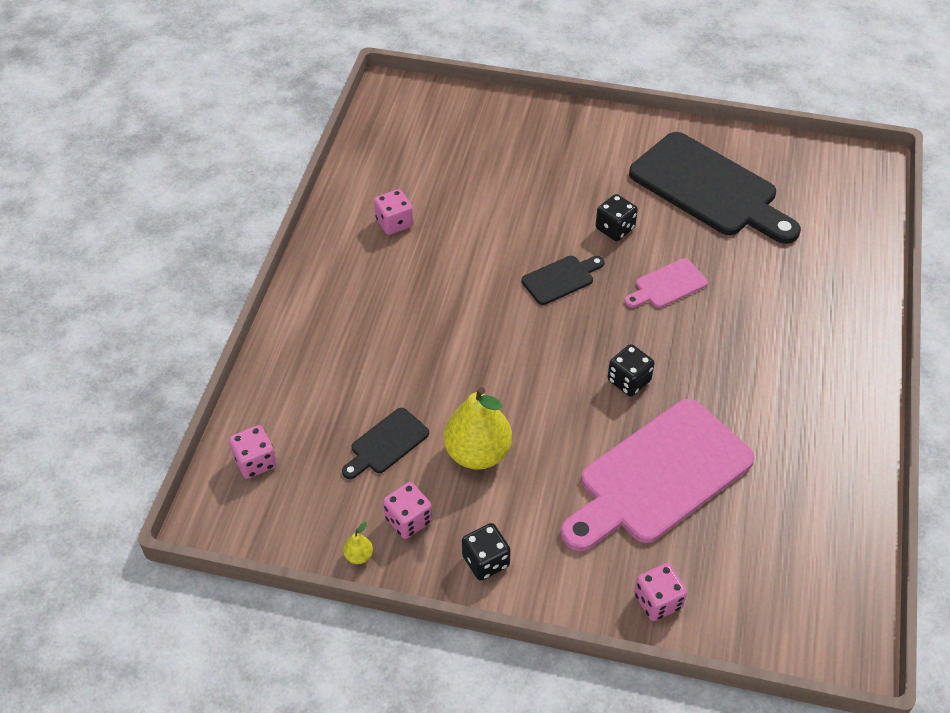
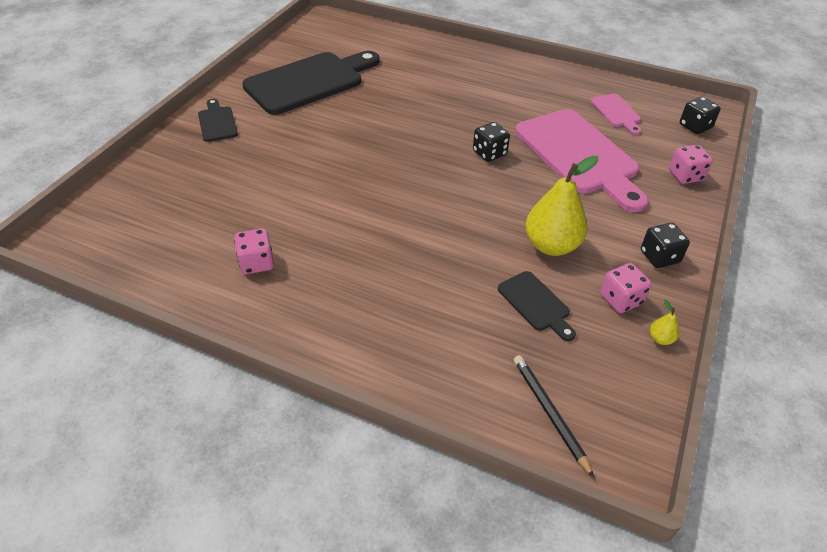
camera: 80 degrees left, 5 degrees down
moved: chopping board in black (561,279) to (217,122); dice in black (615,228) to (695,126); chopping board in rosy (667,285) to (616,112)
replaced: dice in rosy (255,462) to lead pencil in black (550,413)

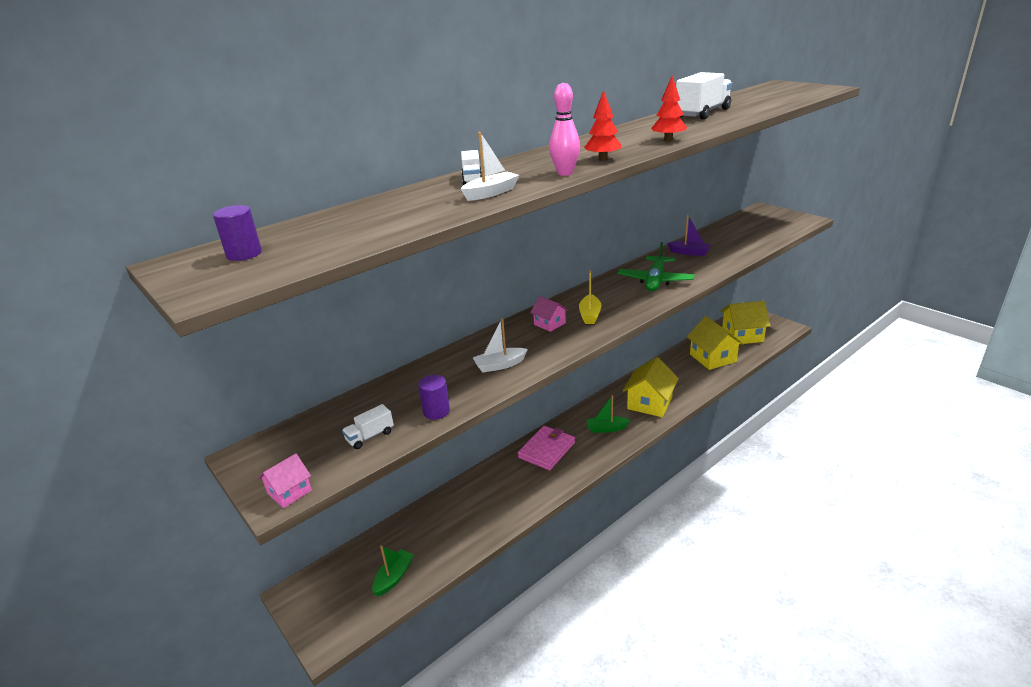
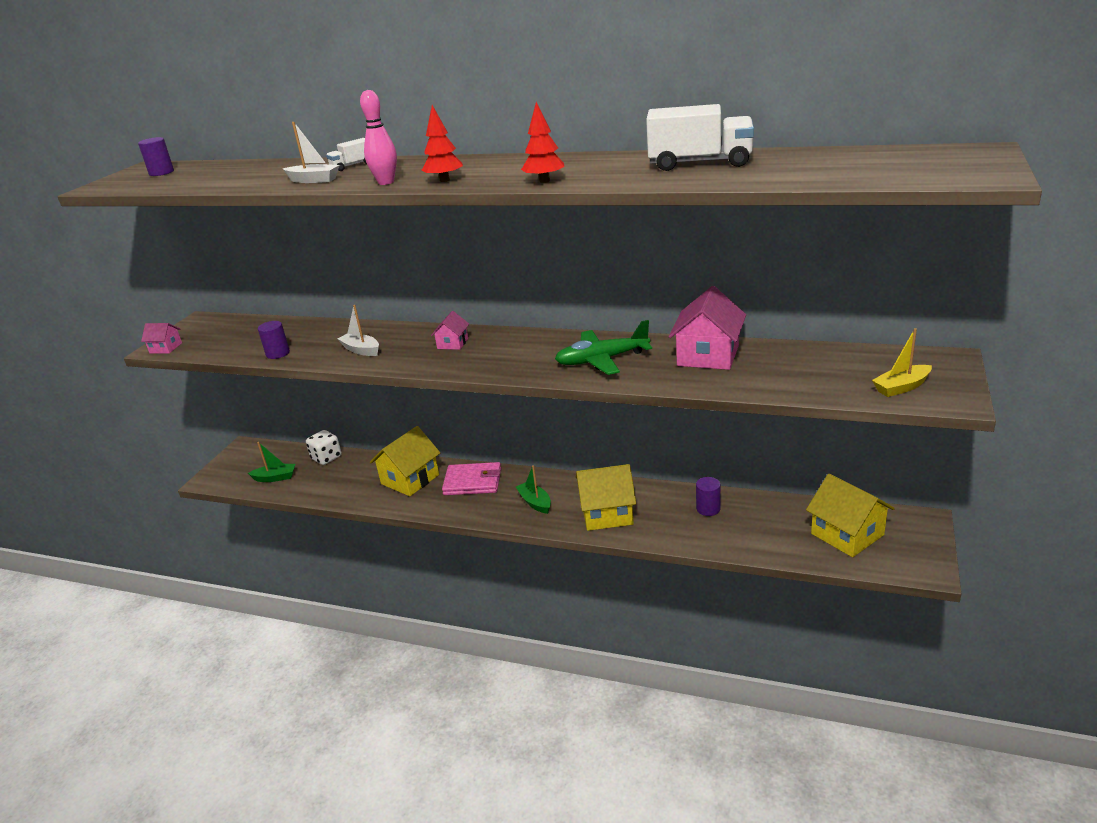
camera: 60 degrees right, 0 degrees up
removed: toy truck in snow-white (370,436)
added: dice in snow-white (326,458); cylinder shape in violet (708,509)
moved: boat in golden (590,315) to (901,387); cottage in golden (712,358) to (410,479)
replaced: boat in violet (689,253) to cottage in rosy (708,355)

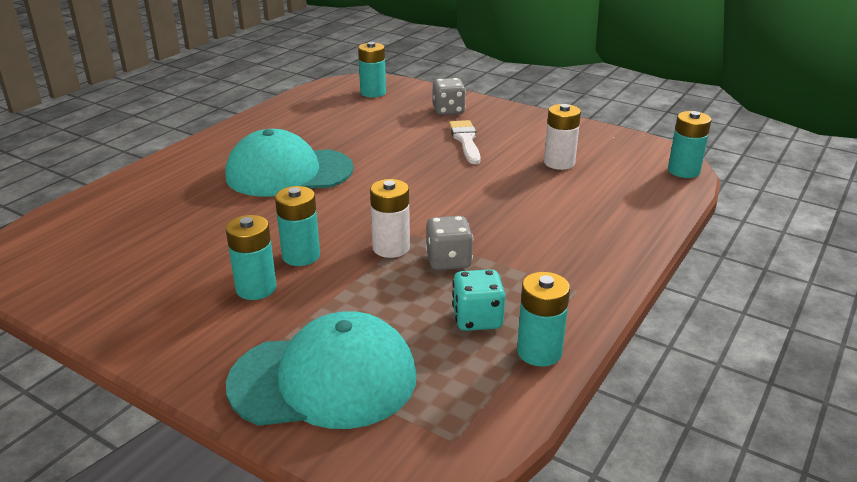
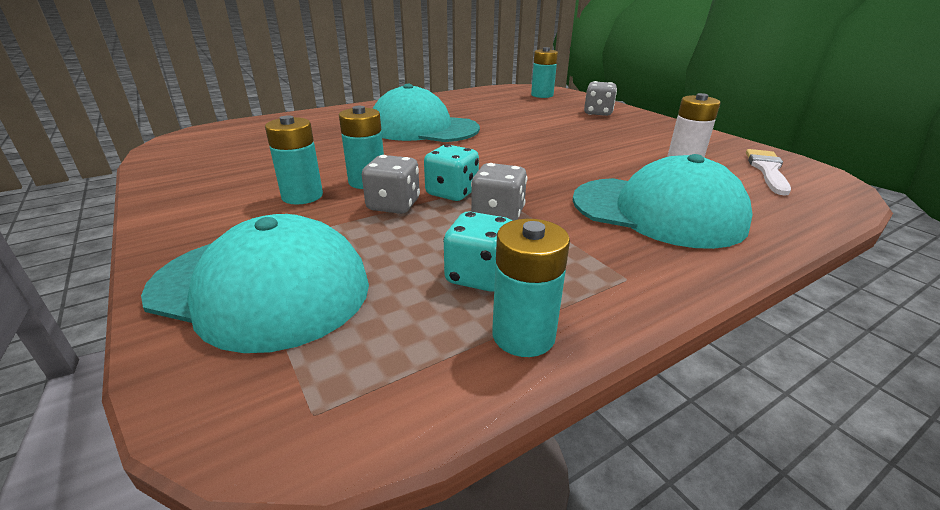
camera: 25 degrees right, 0 degrees up
removed: AA battery in aqua (683,171)
added: dice in grey (393,205); baseball cap in aqua (657,211)
moved: paint brush in snow-white (465,140) to (767,170)
replaced: AA battery in snow-white (391,248) to dice in aqua (452,193)

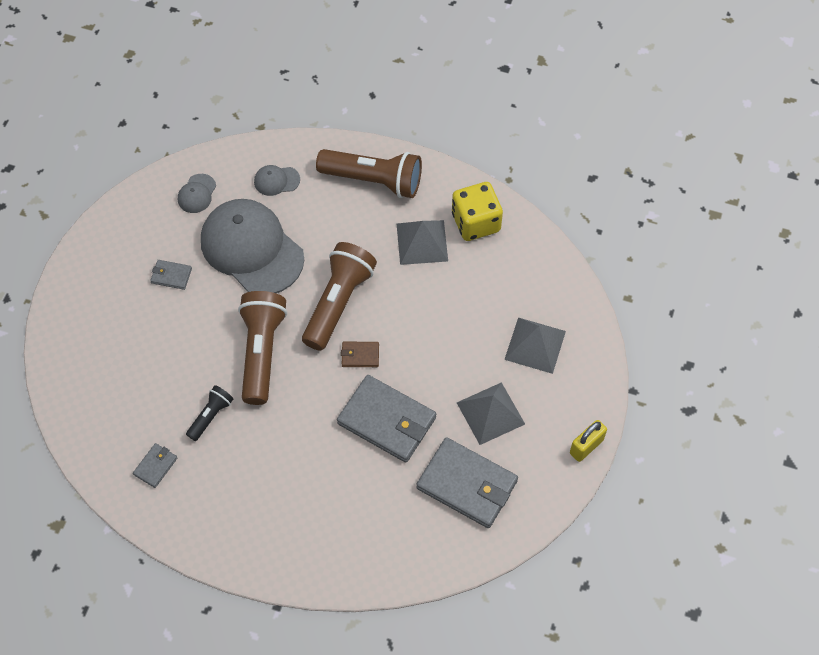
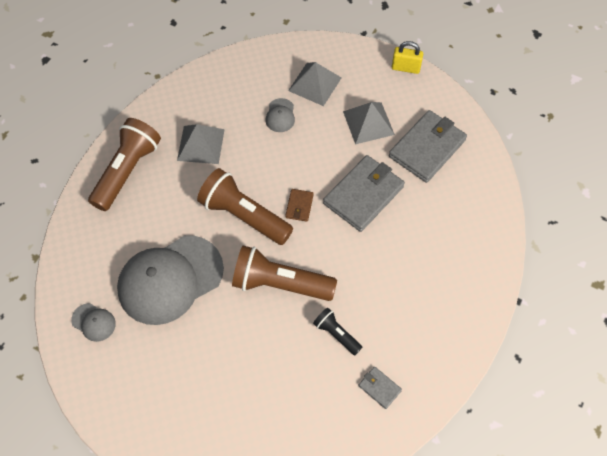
camera: 80 degrees left, 0 degrees up
removed: wallet in grey (171,275); dice in golden (475,222)
moved: baseball cap in grey (276,181) to (280,115)
turned: small lock in golden (586,446) = (405,68) 45 degrees counterclockwise

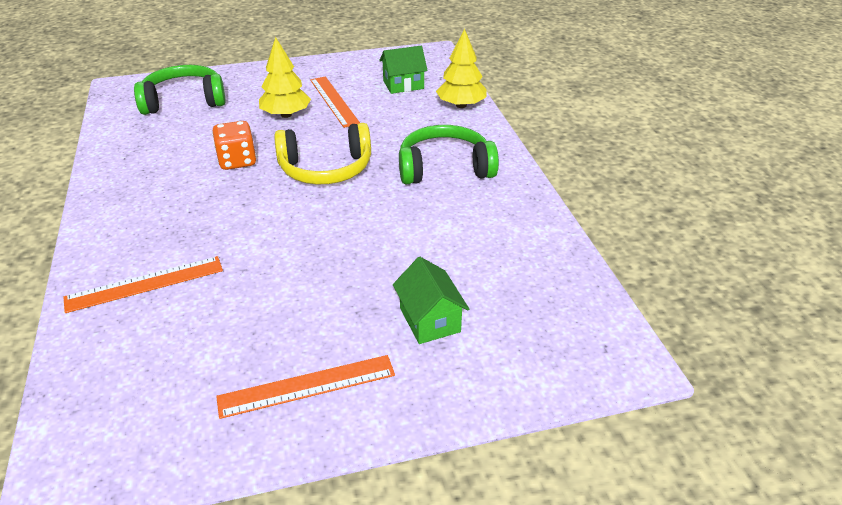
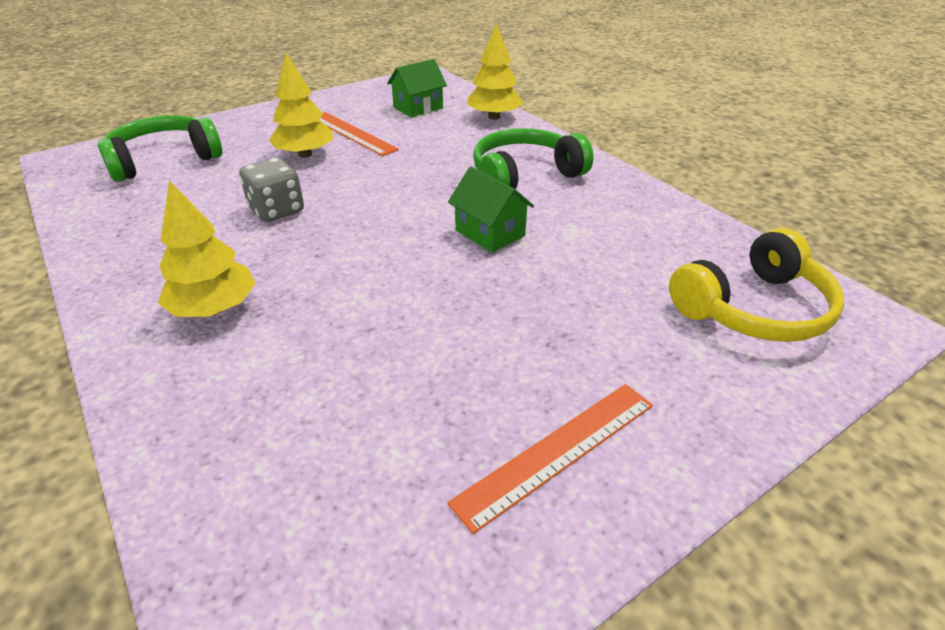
camera: 20 degrees left, 0 degrees up
removed: ruler in orange-coloured (145,284)
added: fir tree in golden (214,308)
moved: over-ear headphones in golden (326,168) to (753,308); cottage in leaf-green (430,320) to (490,233)
recoloured: dice in orange-coloured (237,161) to dice in grey (277,210)

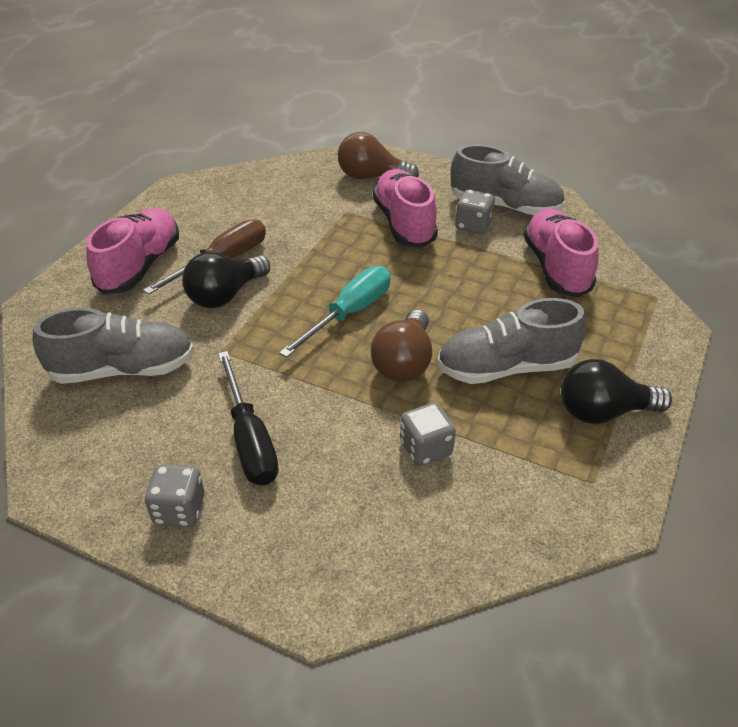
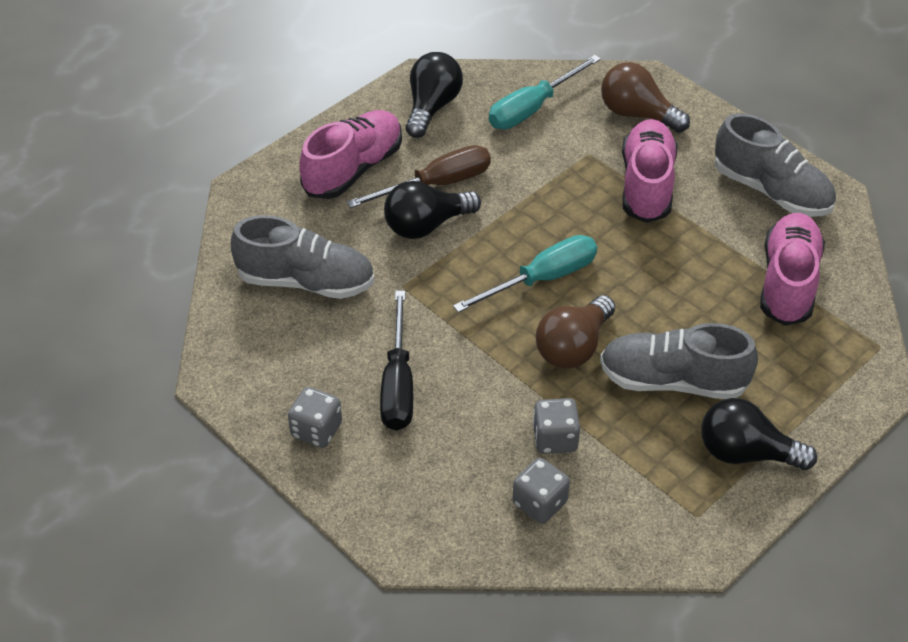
camera: 20 degrees right, 5 degrees up
added: lightbulb in black (432,107); flat screwdriver in aqua (532,108)
moved: dice in grey (473,225) to (539,503)

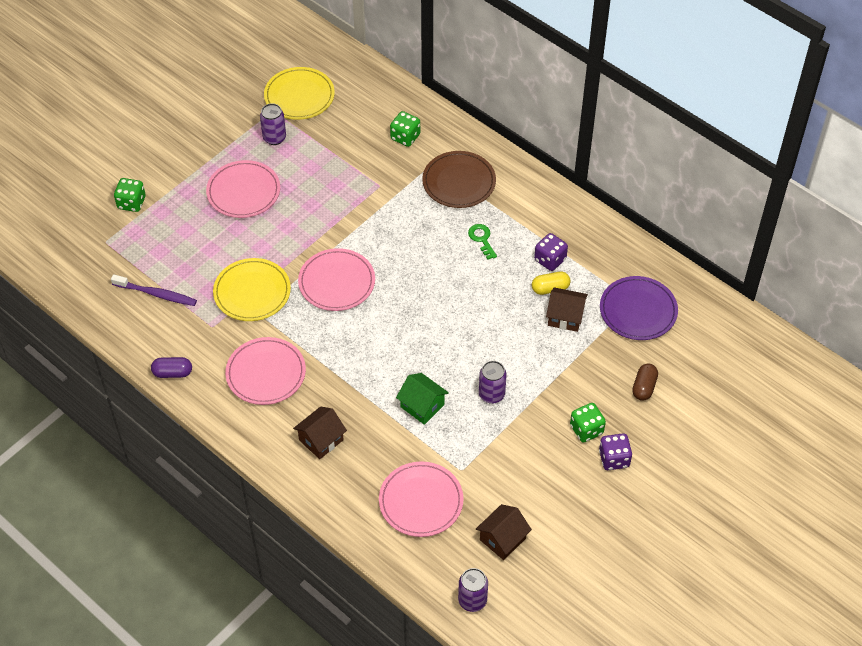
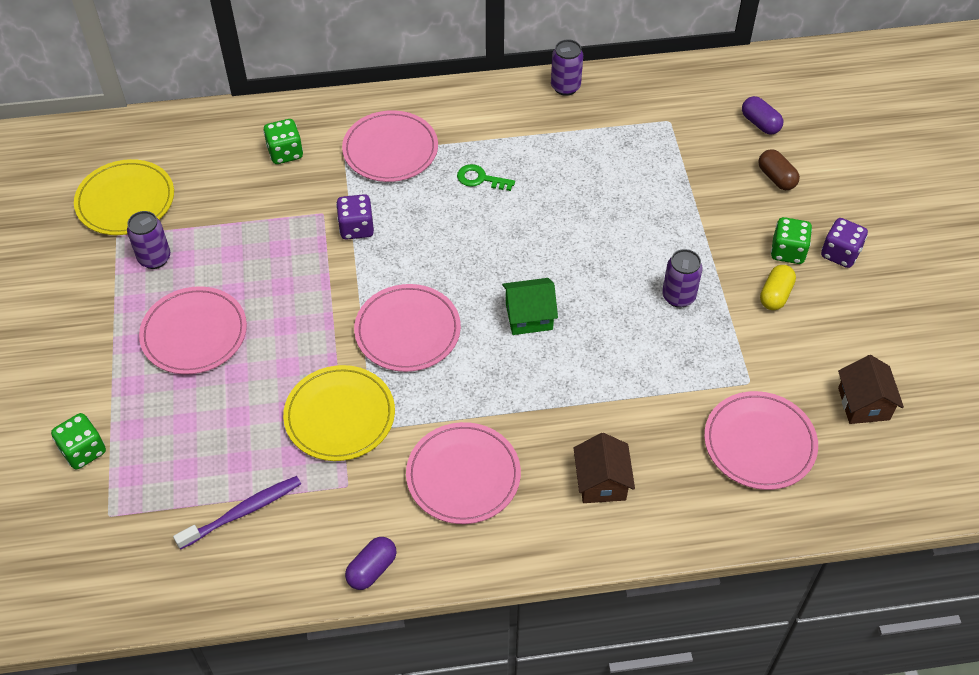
camera: 50 degrees left, 0 degrees up
removed: cottage in russet (565,317); flat dish in violet (638,310)
added: pill in violet (760,123)
moved: cottage in leaf-green (422,406) to (529,316); soda can in violet (472,600) to (565,87); pill in golden (550,288) to (775,295); dice in violet (550,260) to (356,228)
recoloured: flat dish in russet (459,182) to flat dish in rosy (390,150)

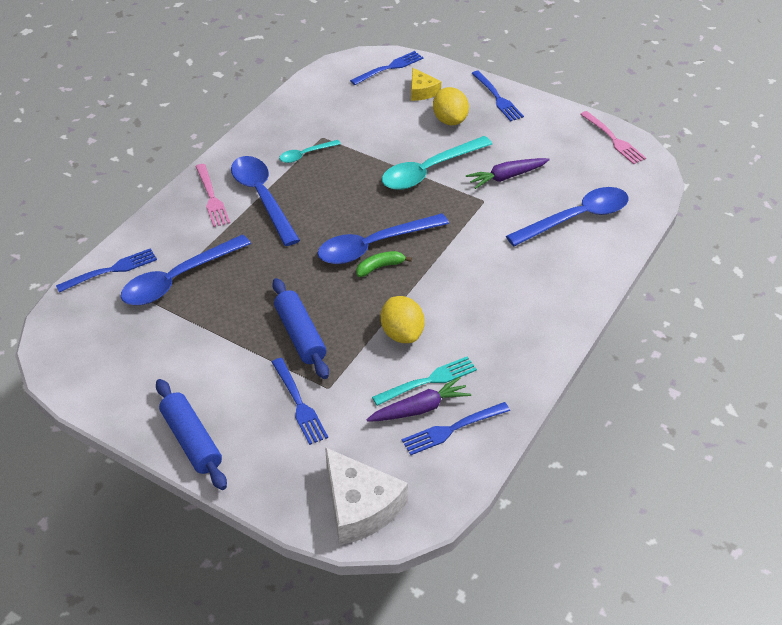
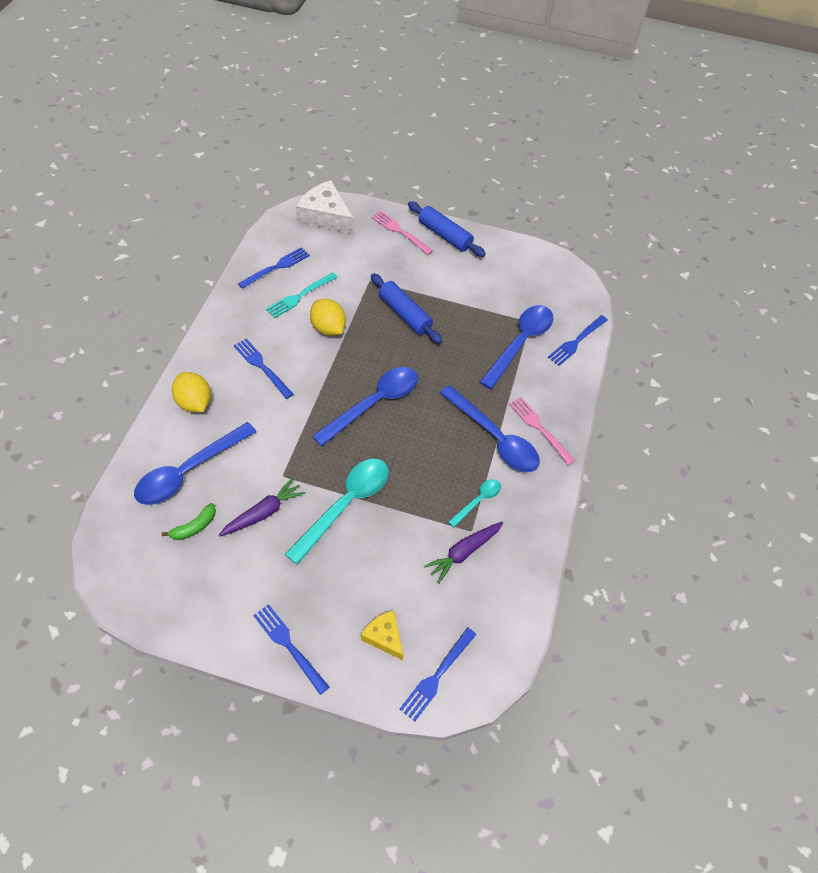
camera: 160 degrees right, 10 degrees up
moved: table fork in blue (299,403) to (262,367); banana in leaf-green (380,267) to (194,527); root vegetable in violet (419,408) to (464,552); citrus fruit in golden (450,120) to (194,402); table fork in rosy (613,139) to (400,232)

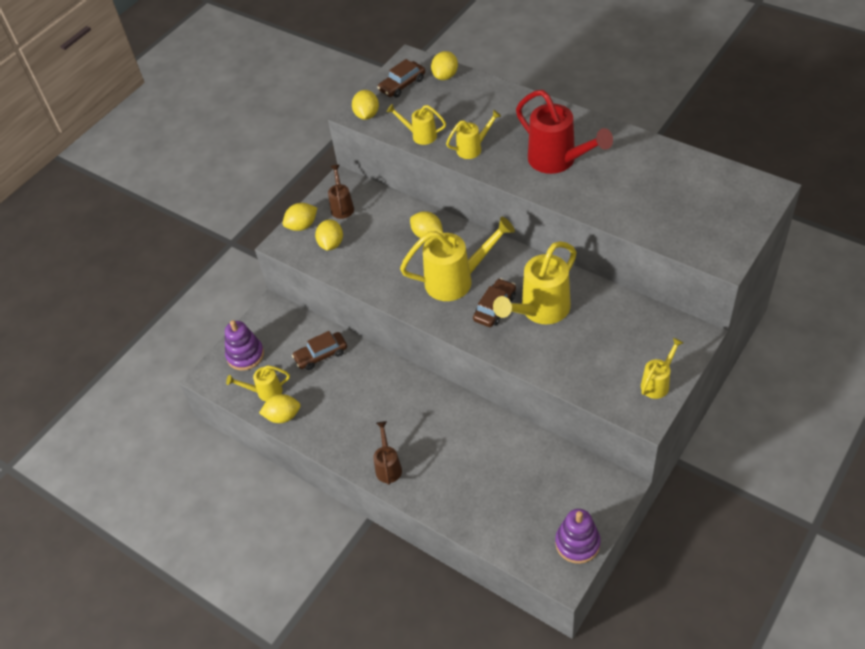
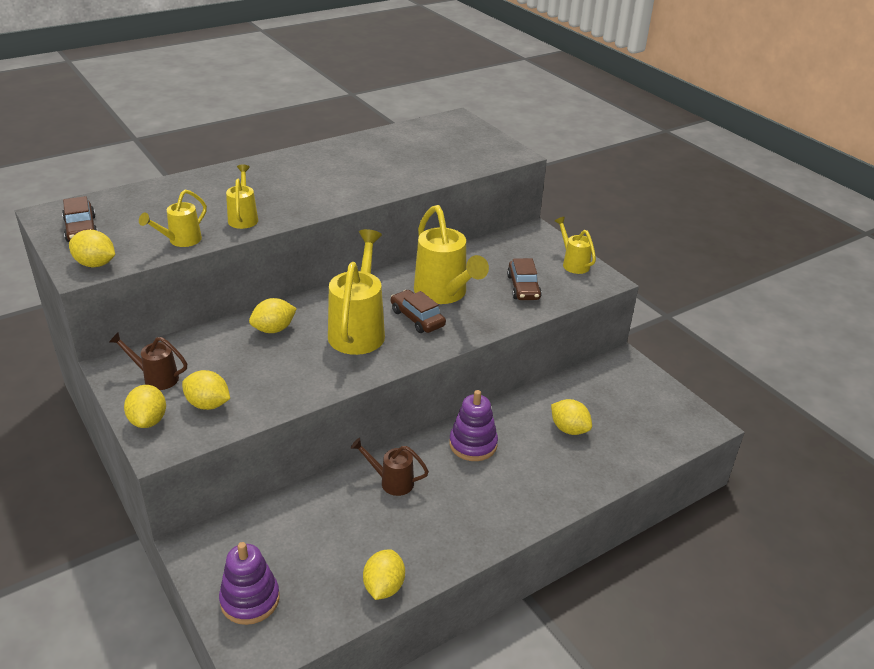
camera: 75 degrees left, 15 degrees down
removed: watering can in golden (265,392); watering can in crimson (558,161)
moved: automobile in russet (321,355) to (523,287); watering can in russet (388,466) to (392,482); citrus fruit in golden (445,76) to (569,429); stacking toy in violet (577,543) to (473,444)

